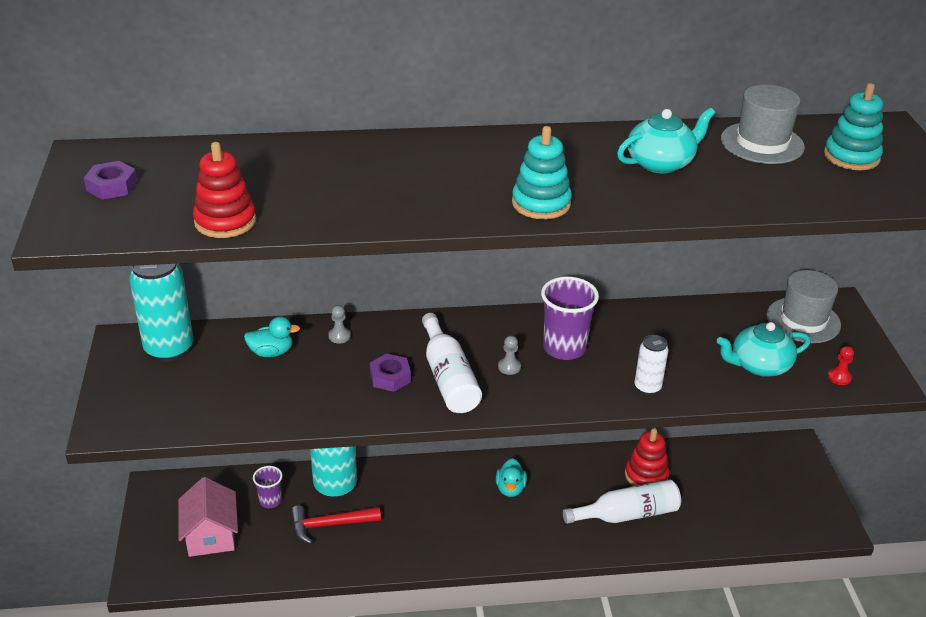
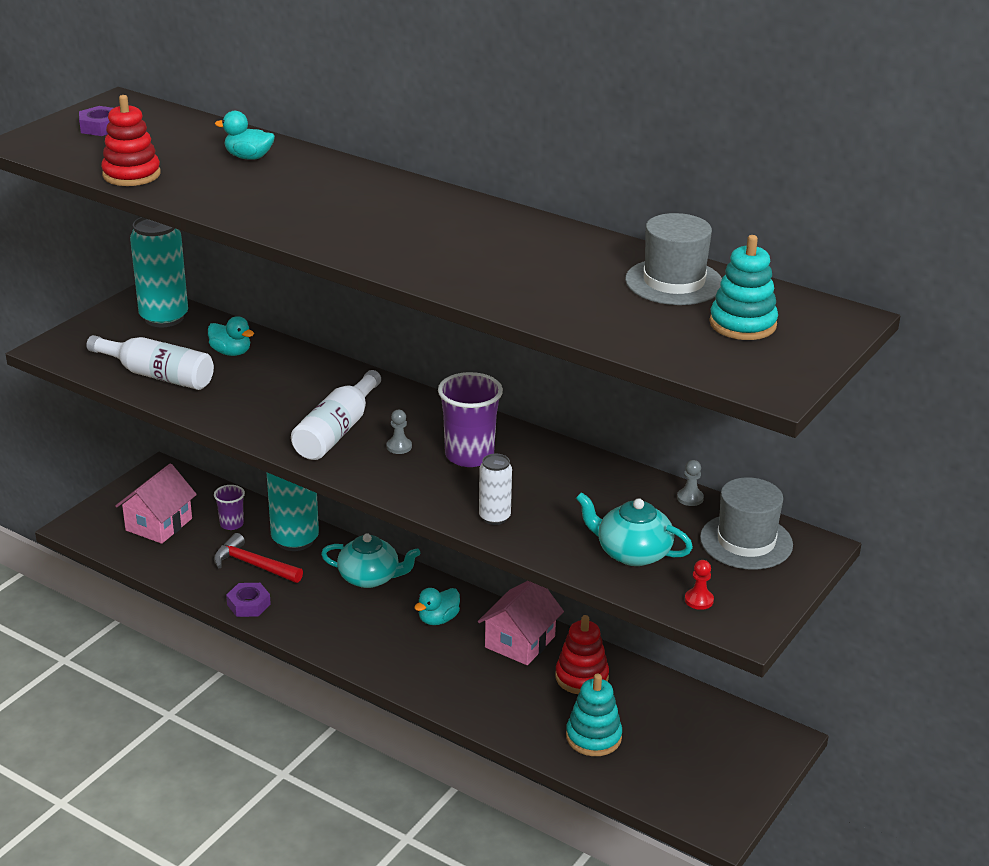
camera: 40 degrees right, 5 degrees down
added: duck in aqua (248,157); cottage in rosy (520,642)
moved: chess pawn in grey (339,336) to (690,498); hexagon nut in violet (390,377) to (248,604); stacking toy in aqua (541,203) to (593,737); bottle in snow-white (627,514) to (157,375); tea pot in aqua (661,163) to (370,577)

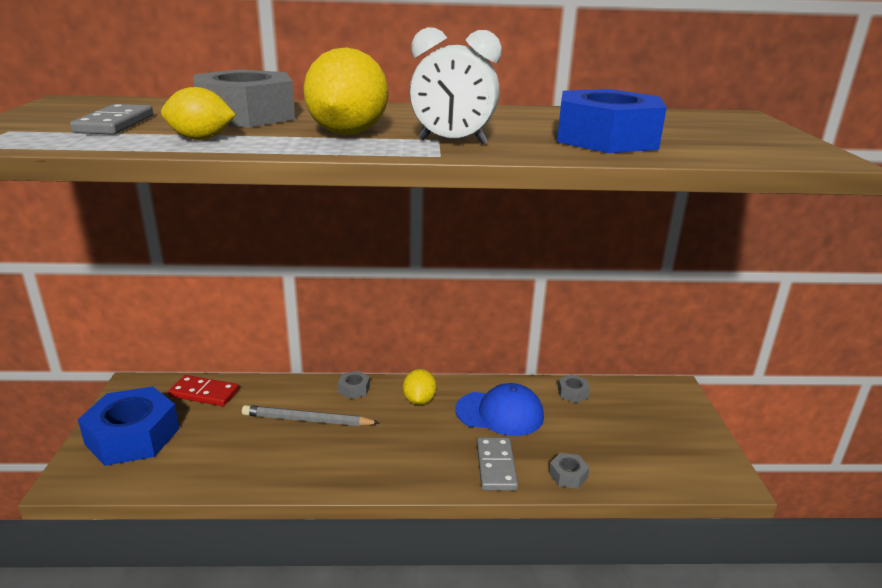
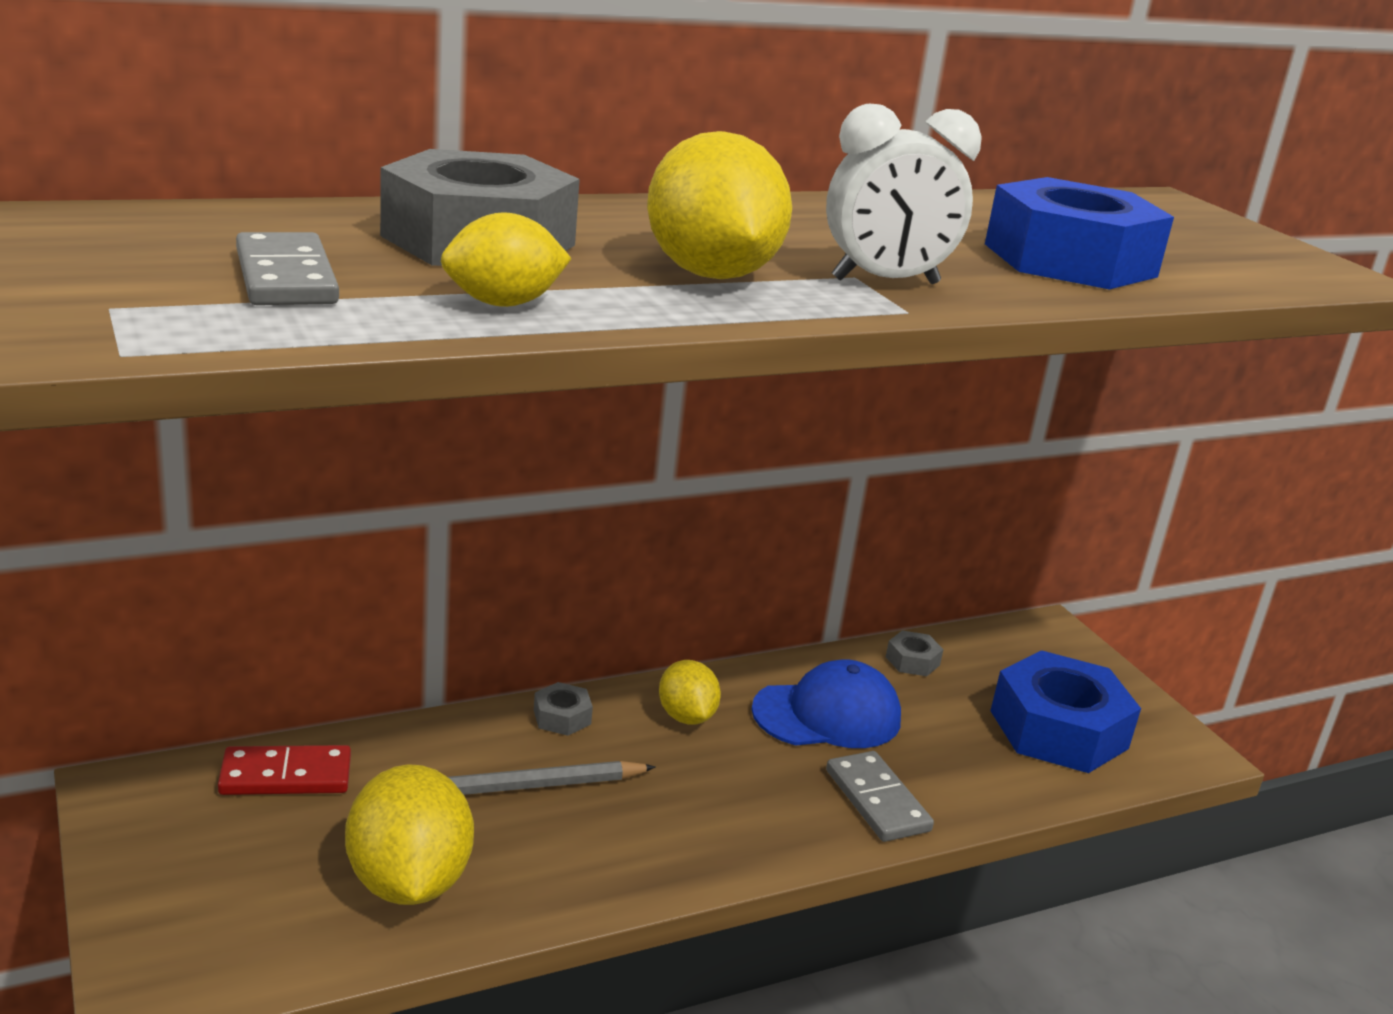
camera: 25 degrees left, 0 degrees up
removed: hexagon nut in grey (568,475)
added: citrus fruit in golden (409,882)
moved: hexagon nut in blue (133,436) to (1058,729)

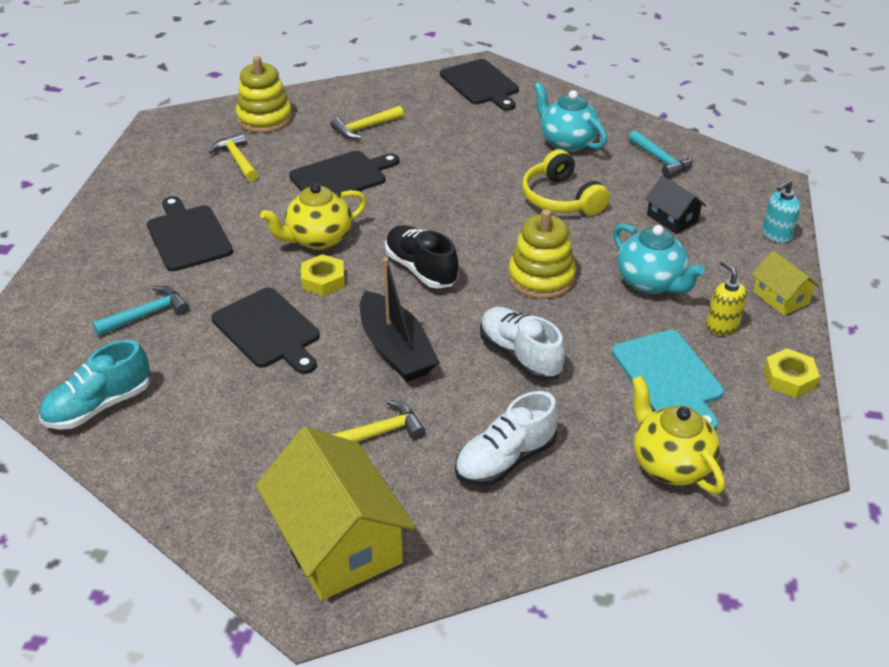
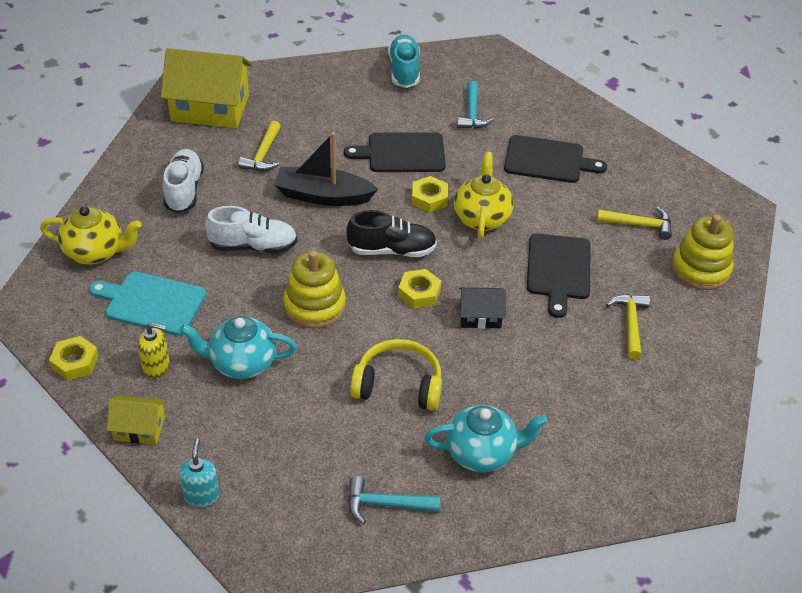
camera: 125 degrees right, 5 degrees up
removed: chopping board in black (481,84)
added: hexagon nut in golden (419,293)
moved: cottage in black (672,218) to (480,316)

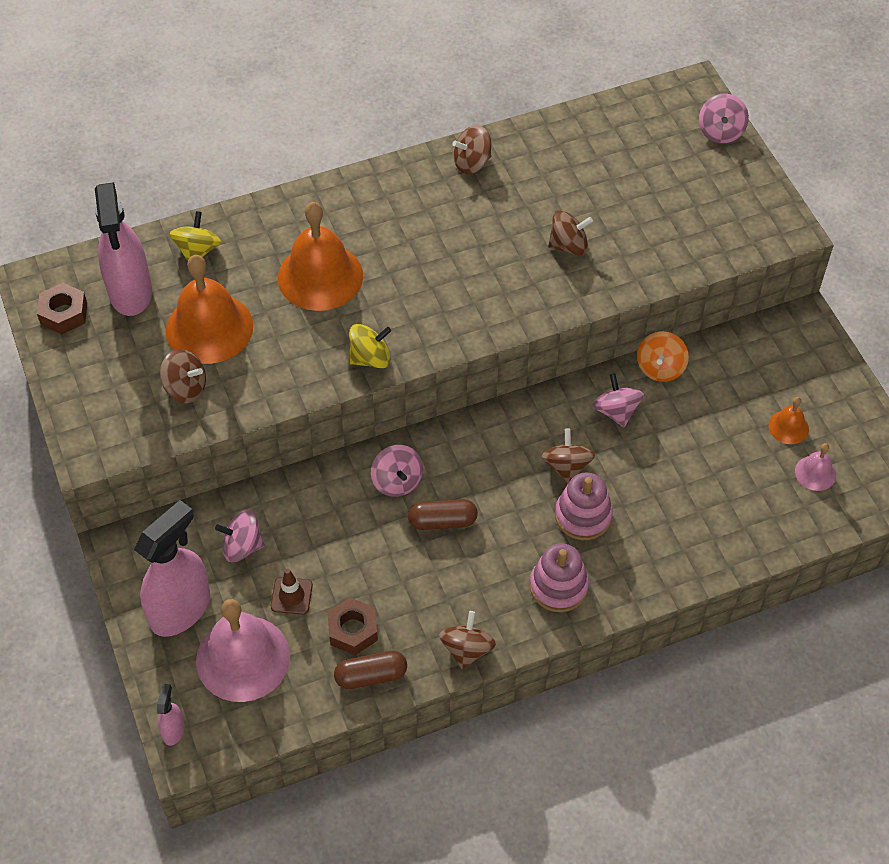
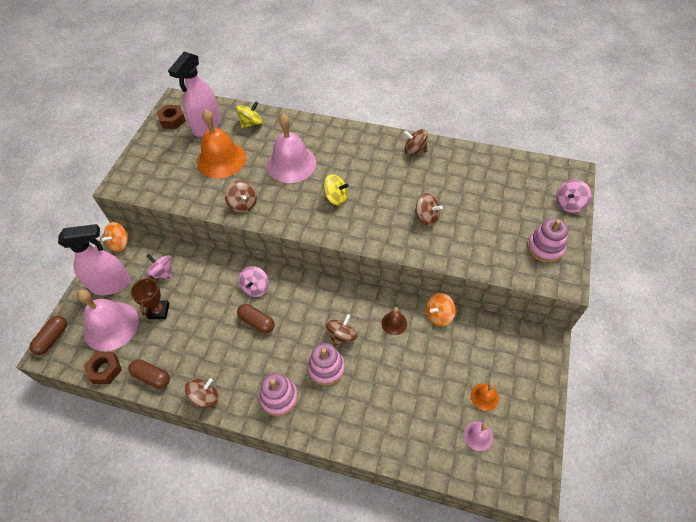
camera: 40 degrees right, 0 degrees up
added: spinning top in orange-coloured (120,243); stacking toy in rosy (545,248)
moved: spinning top in russet (186,388) to (243,204); hexagon nut in russet (353,630) to (105,370); spinning top in golden (370,358) to (336,198)
replaced: spray bottle in rosy (173,730) to pill in russet (52,338); road cone in russet (291,596) to trophy in russet (159,311); spinning top in rosy (616,411) to hand bell in russet (394,323)
recoloured: hand bell in orange-coloured (320,276) to hand bell in rosy (291,164)

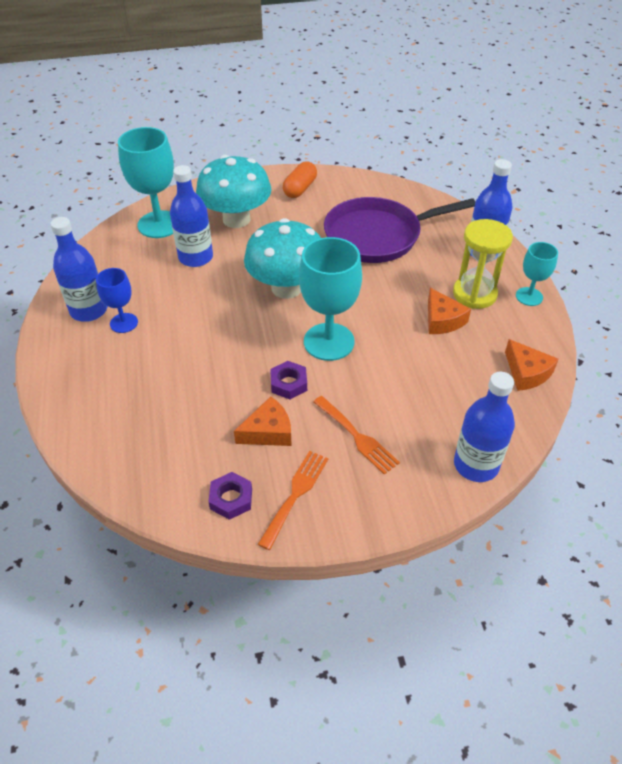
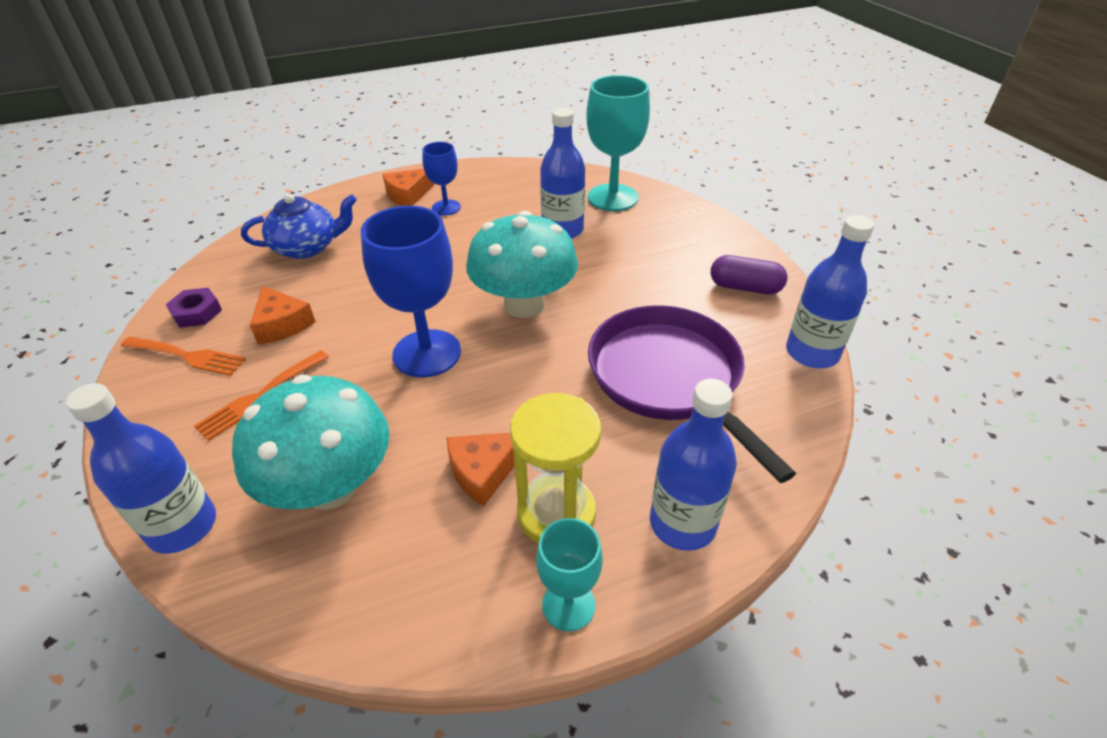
camera: 80 degrees right, 5 degrees down
removed: hexagon nut in violet (289,383)
added: tea pot in blue (307,247)
moved: bottle in blue (89,310) to (812,353); mushroom in aqua (236,219) to (330,486); piece of cheese in orange-coloured (526,373) to (408,195)
recoloured: pill in orange-coloured (300,189) to pill in violet (745,287); wine glass in aqua (329,342) to wine glass in blue (427,353)

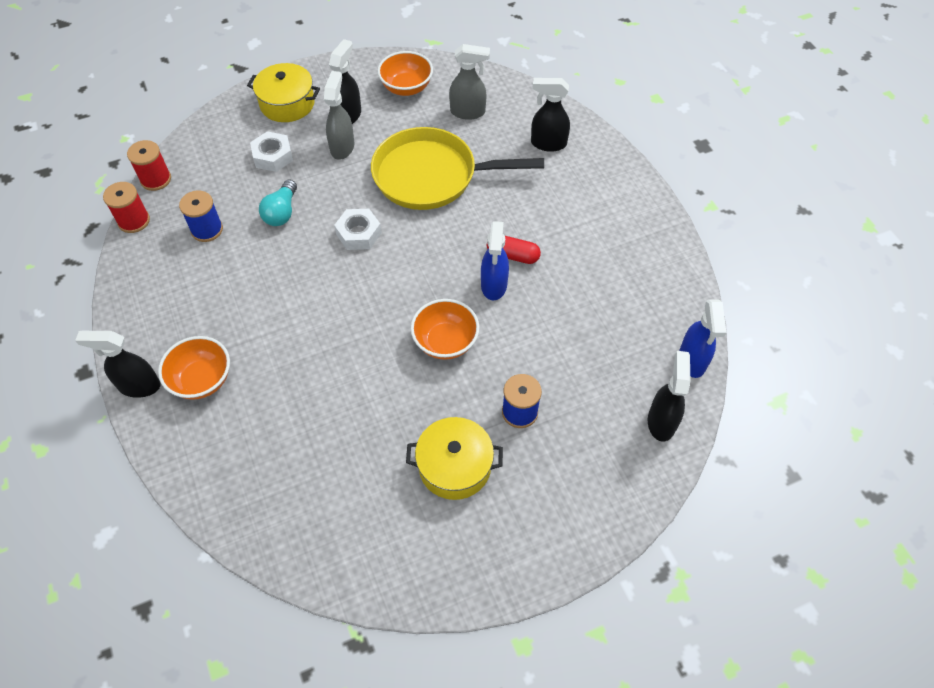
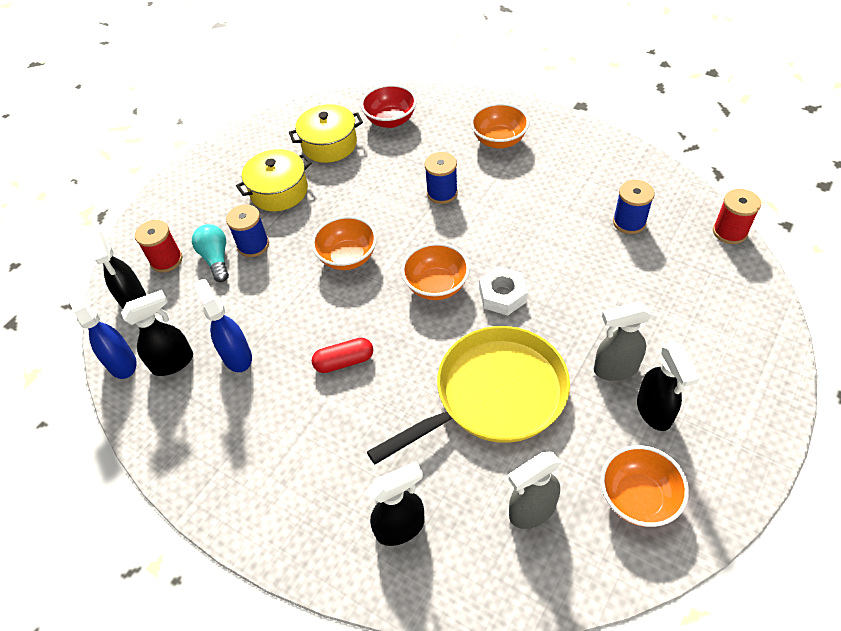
camera: 150 degrees right, 5 degrees down
removed: hexagon nut in snow-white (273,156)
added: serving bowl in crimson (390,120); serving bowl in orange-coloured (436,286); spool in blue (442,193)
moved: spray bottle in black (139,386) to (173,362); spool in crimson (134,221) to (166,260); stockpot in golden (287,103) to (329,144); lightbulb in aqua (281,212) to (216,259); spray bottle in blue (494,285) to (236,356)
turned: spray bottle in grey (342,147) = (615,369) 105 degrees clockwise

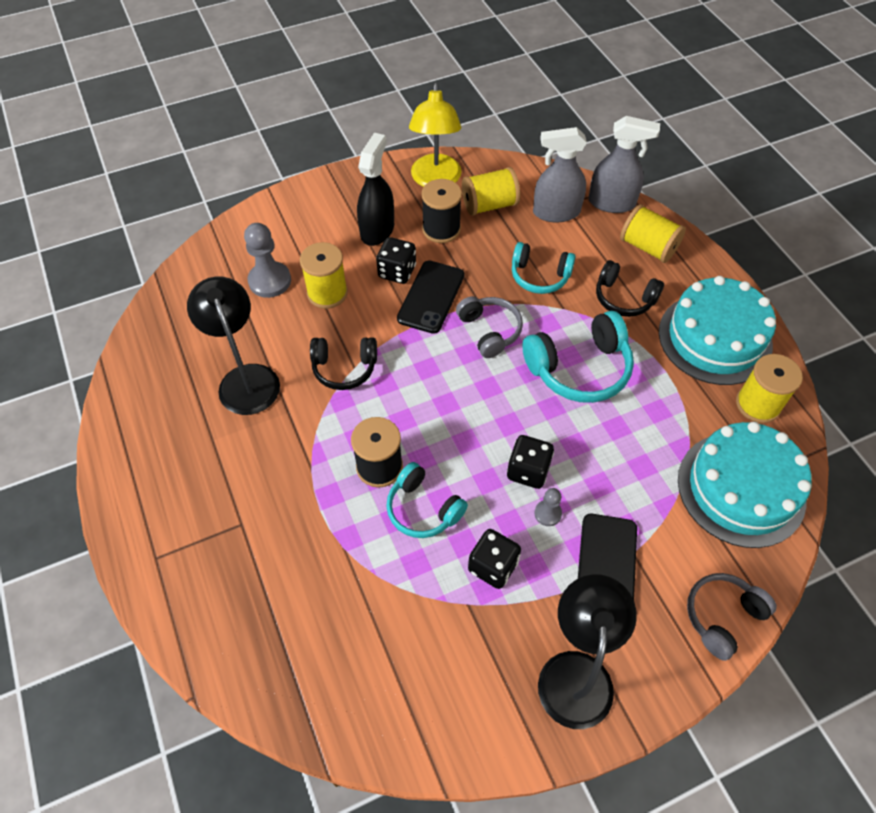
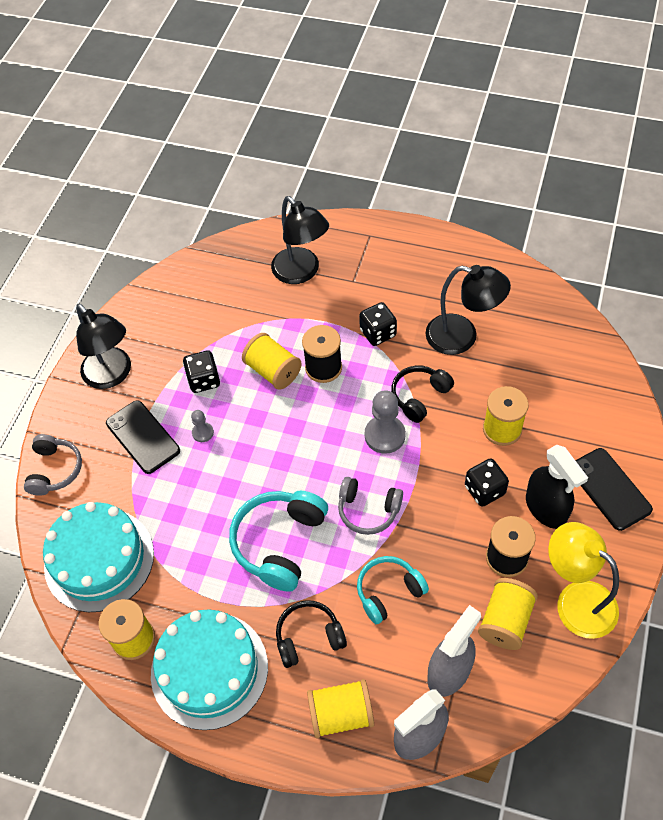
camera: 135 degrees right, 0 degrees up
added: reading lamp in black (301,272)
moved: chess pawn in grey (270,281) to (385,435); phone in black (431,297) to (609,489); dice in black (528,471) to (378,333)
replaced: over-ear headphones in aqua (423,509) to spool in golden (273,371)

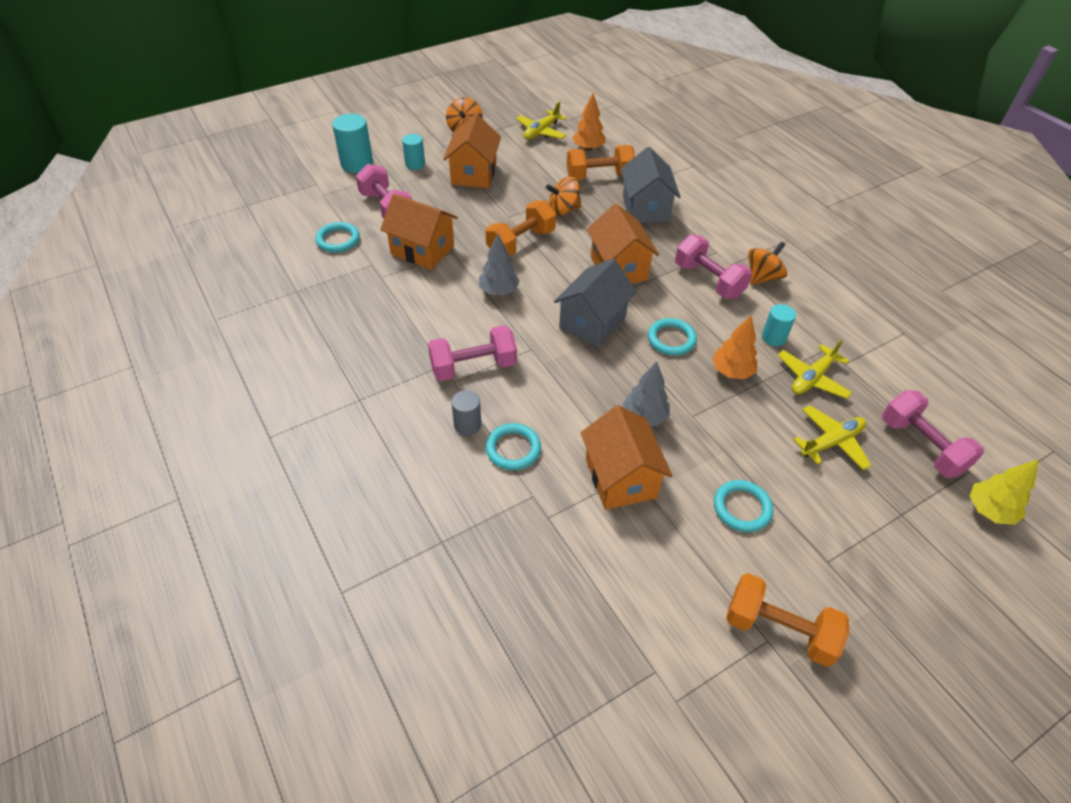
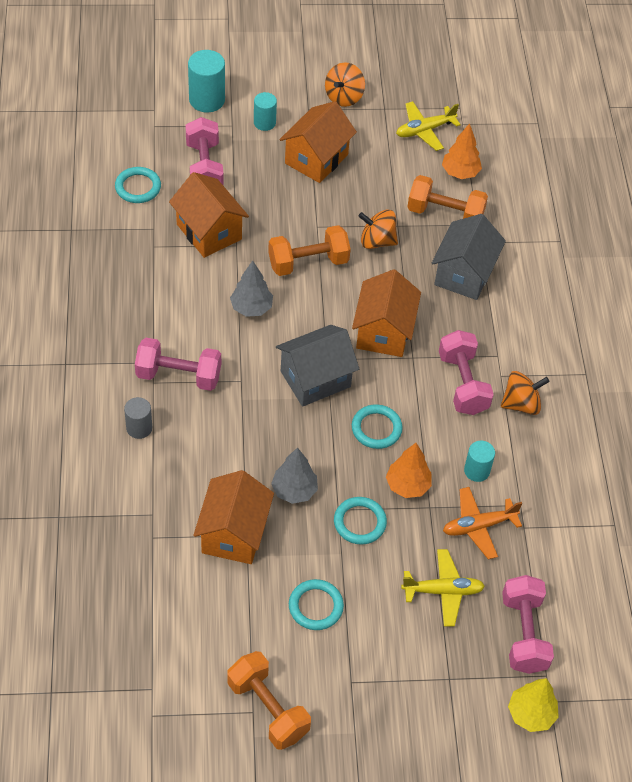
camera: 25 degrees right, 5 degrees up
moved: ring in aqua (513,449) to (359,522)
recoloured: aeroplane in golden (812,378) to aeroplane in orange-coloured (478,526)

